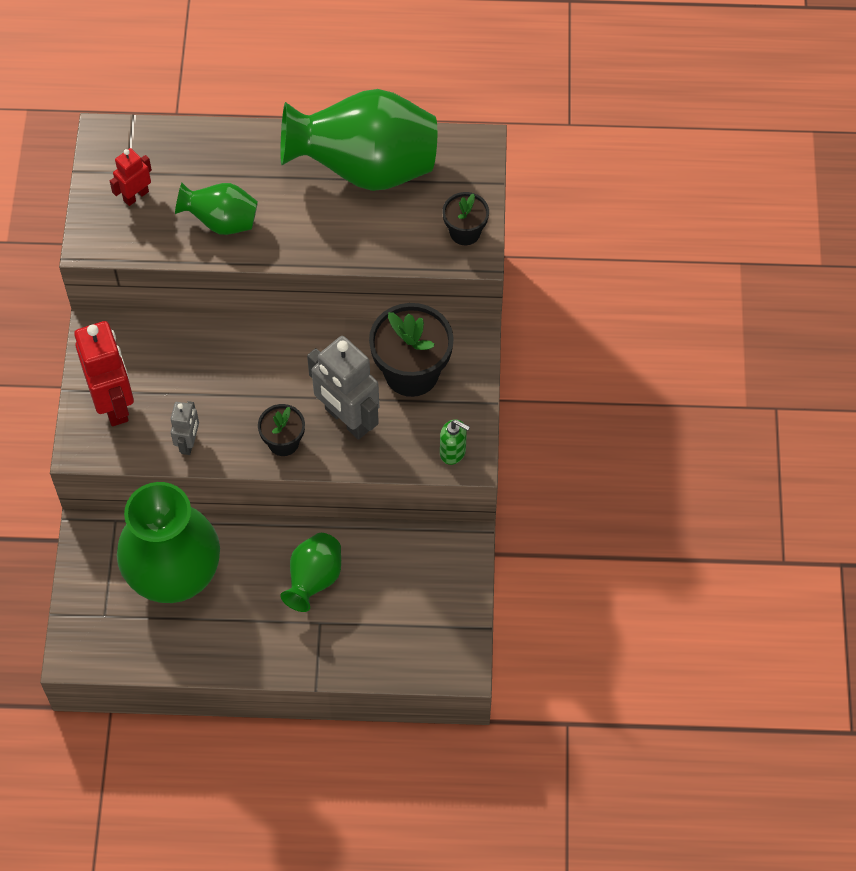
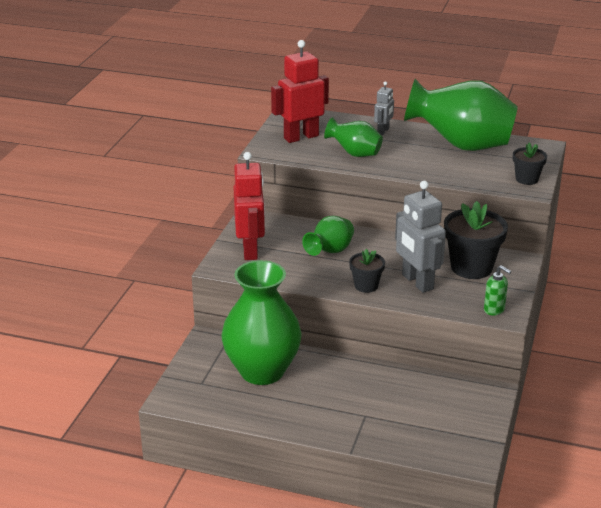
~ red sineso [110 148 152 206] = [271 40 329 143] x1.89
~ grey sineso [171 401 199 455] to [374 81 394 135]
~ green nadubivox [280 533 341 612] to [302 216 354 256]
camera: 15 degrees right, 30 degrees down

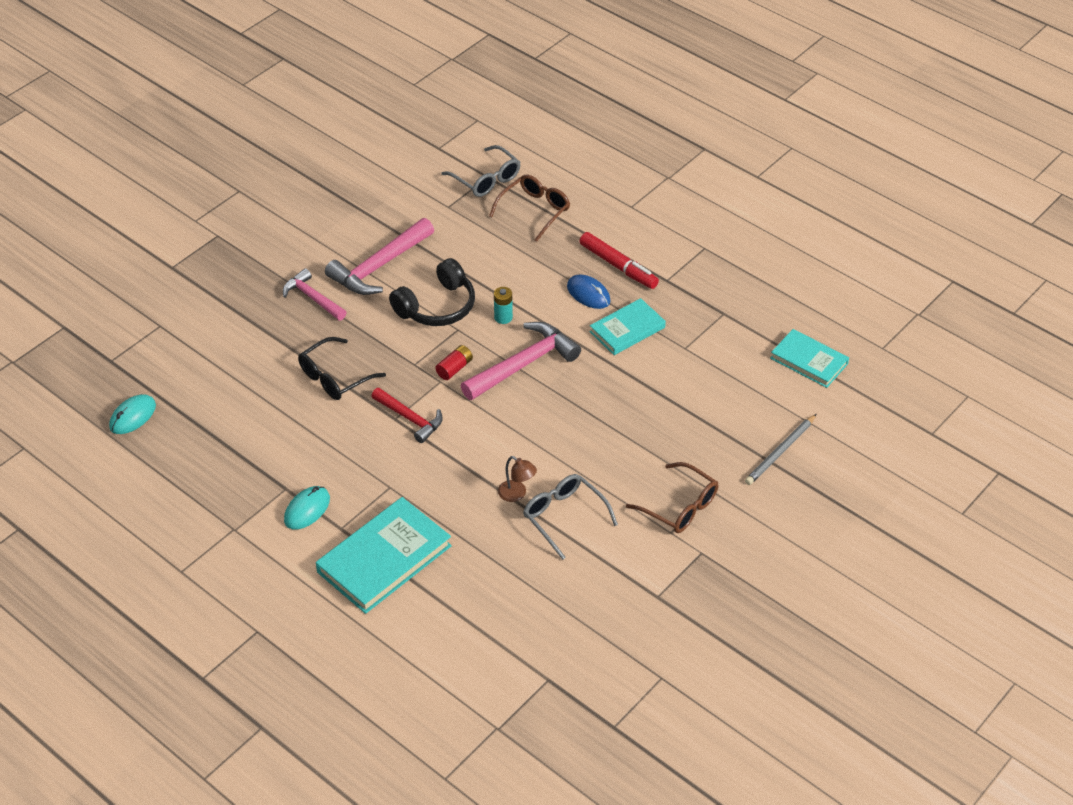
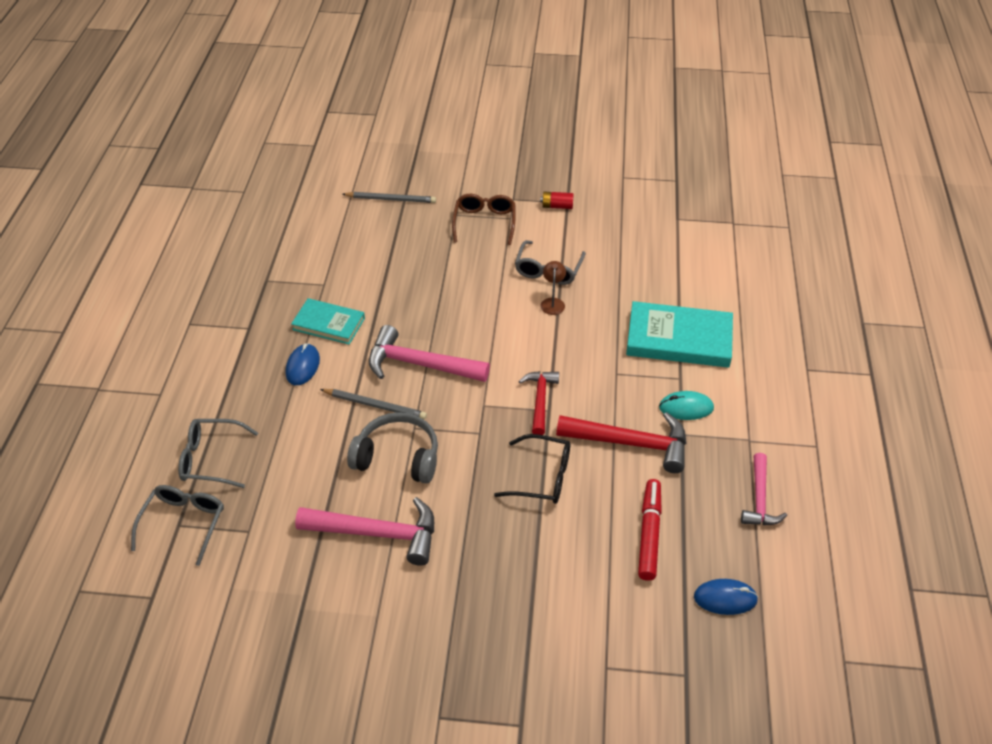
~ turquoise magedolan [109 394 156 434] to blue magedolan [694 579 758 615]
~ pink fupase [283 268 347 320] to [741 453 787 525]
~ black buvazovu [389 258 475 326] to grey buvazovu [347 412 438 483]
~ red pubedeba [435 345 473 380] to [540 192 574 209]
~ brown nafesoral [489 174 570 242] to grey nafesoral [178 419 258 488]
~ turquoise pubedeba [494 287 513 324] to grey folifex [320 389 427 420]
~ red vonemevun [579 232 659 289] to [638 479 662 581]
- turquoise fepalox [770 329 849 388]
+ red fupase [556 412 686 473]
camera: 125 degrees left, 0 degrees up

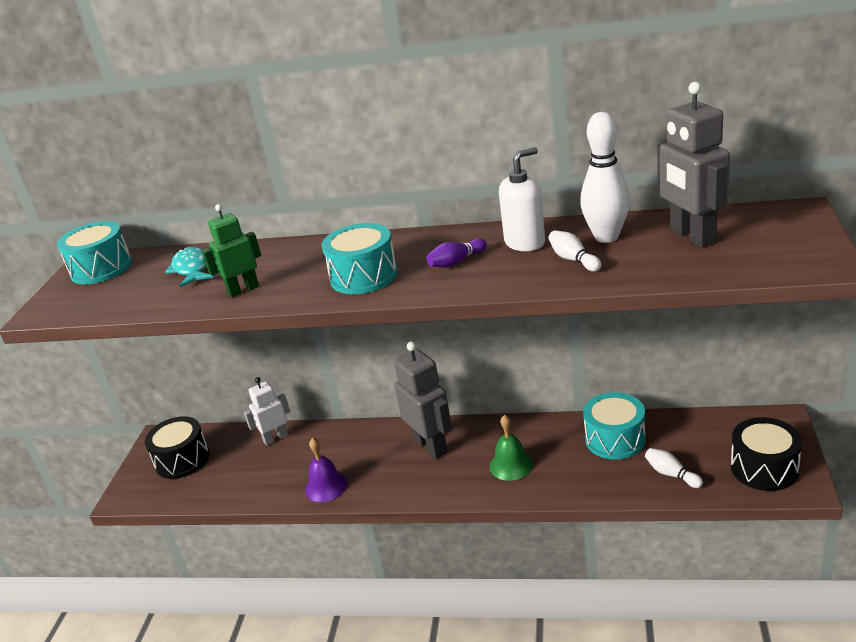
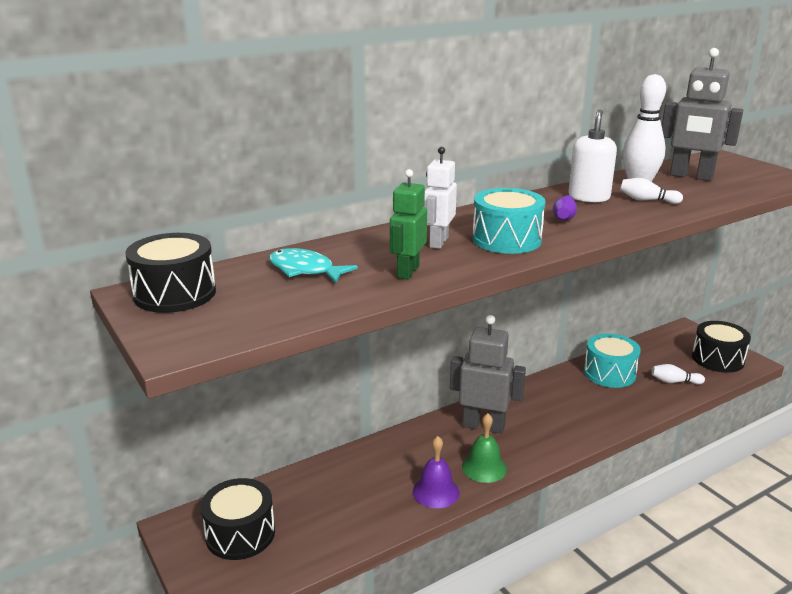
~ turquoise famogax [57 221 132 285] to black famogax [125 233 216 313]
~ white sineso [244 377 290 446] to [424 147 457 249]
~ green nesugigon [489 415 533 481] to [462 413 507 483]
camera: 45 degrees left, 5 degrees down

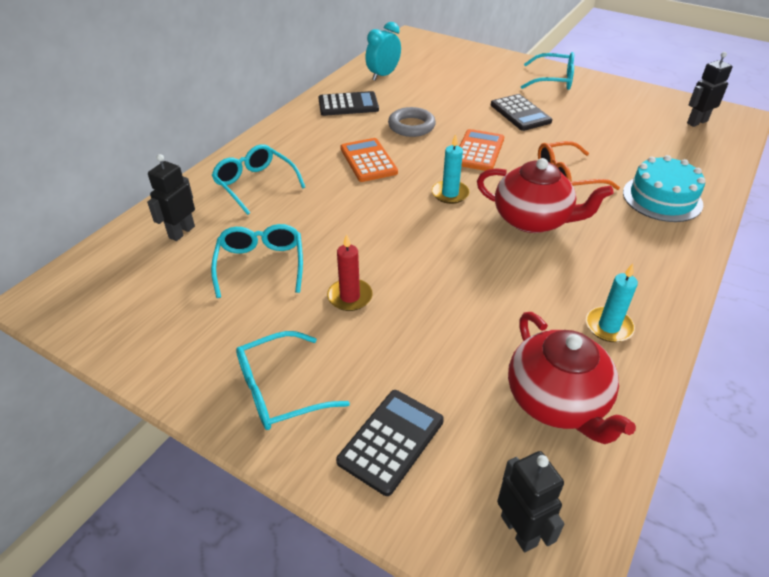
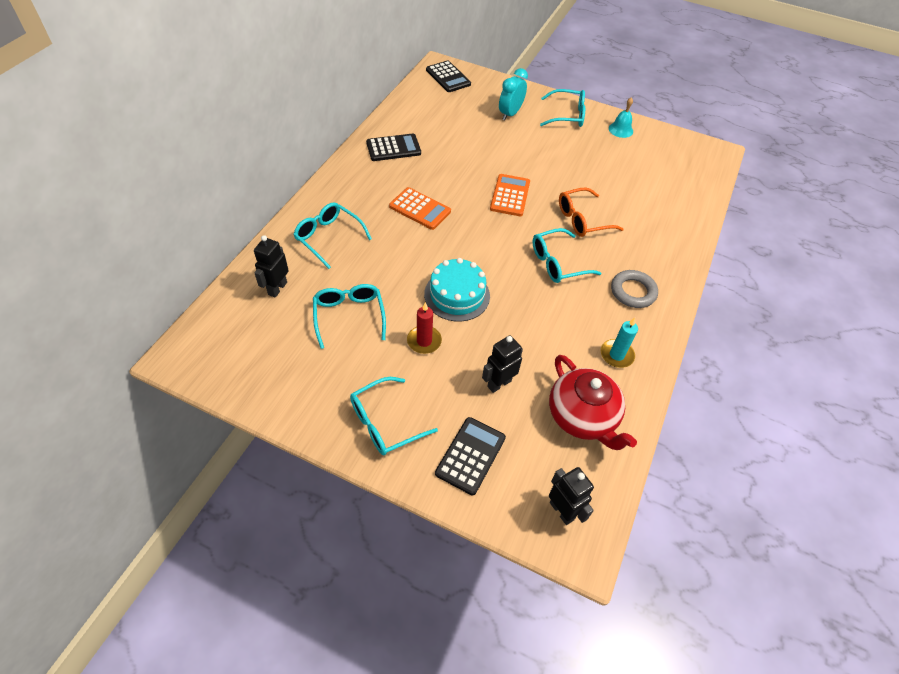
~ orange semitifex [340 138 398 182] = [389 187 451 230] 150 degrees clockwise
~ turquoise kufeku [365 22 401 80] to [499 68 528 120]
~ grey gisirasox [388 107 436 137] to [611 270 658 308]
- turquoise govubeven [432 134 469 204]
~ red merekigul [477 158 614 233] to turquoise nafesoral [533 228 601 283]
~ black semitifex [491 94 552 131] to [426 61 471 92]
~ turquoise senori [623 155 705 222] to [424 258 490 322]
~ black sineso [687 52 733 127] to [482 335 523 393]
+ turquoise nesugigon [609 97 633 138]
camera: 10 degrees left, 10 degrees up

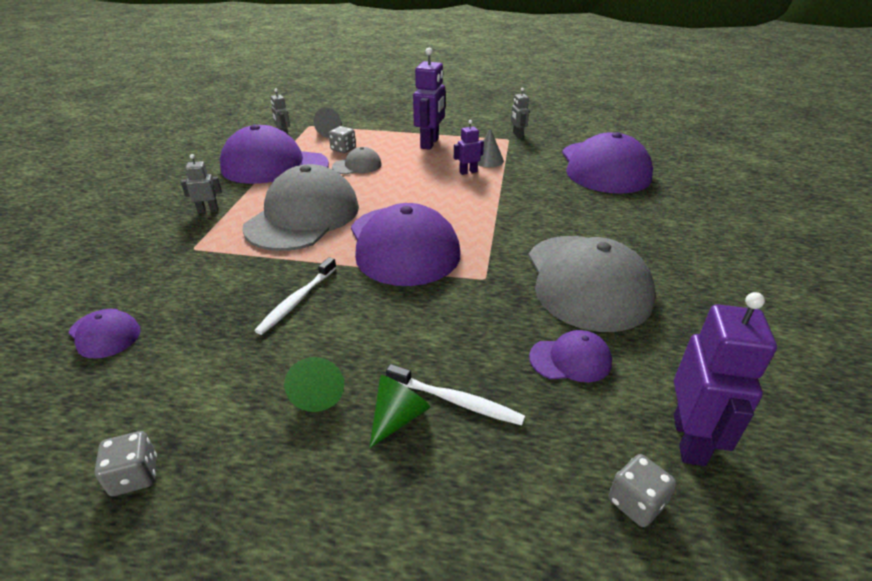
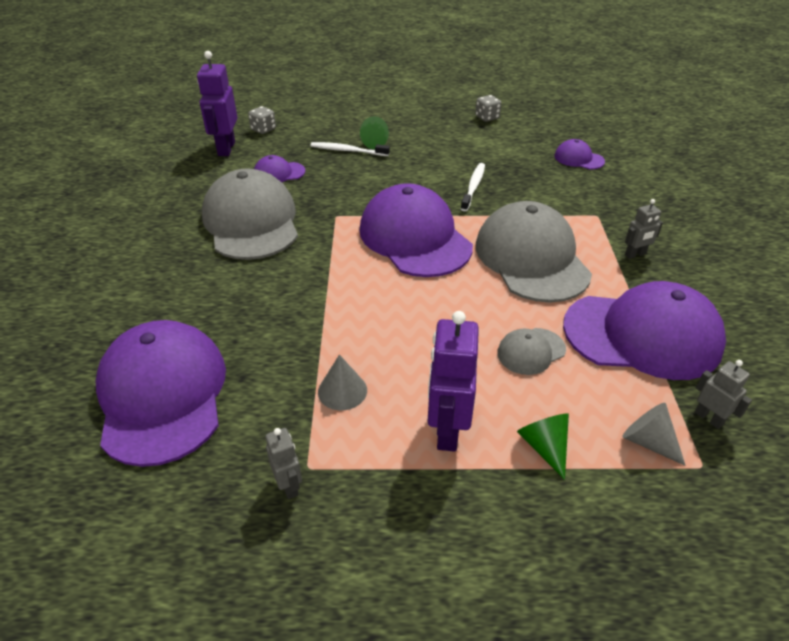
~ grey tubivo [242 164 359 251] = [476 201 592 303] 150 degrees clockwise
~ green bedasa [284 357 344 412] to [517 413 569 480]
- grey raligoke [329 126 356 153]
- purple sineso [454 120 484 175]
camera: 170 degrees right, 5 degrees up

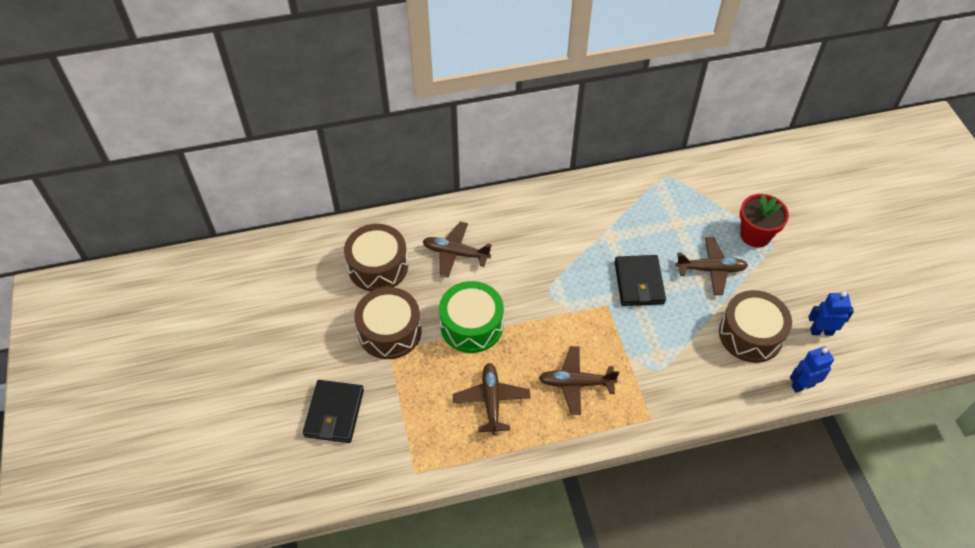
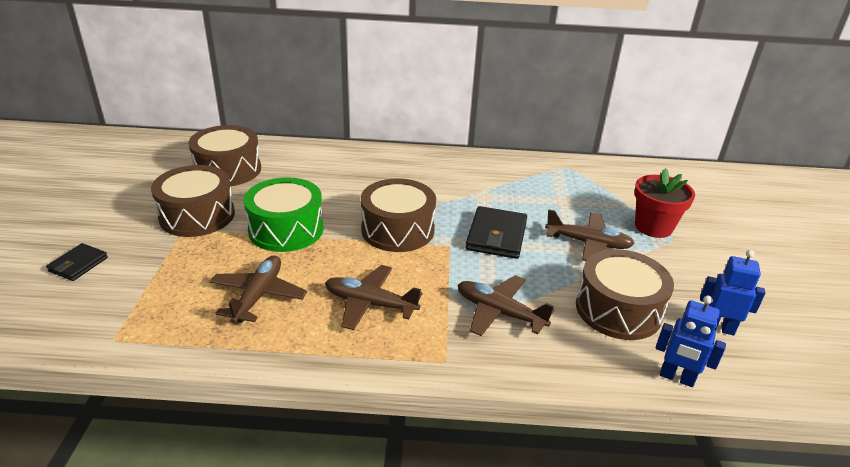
~ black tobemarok [303 380 364 443] = [46 243 108 281] x0.59
~ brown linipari [423 222 492 278] to [458 275 554 336]
~ blue sineso [790 346 834 393] = [655 295 726 387] 150 degrees counterclockwise
+ brown famogax [361 178 436 252]
camera: 15 degrees right, 20 degrees down

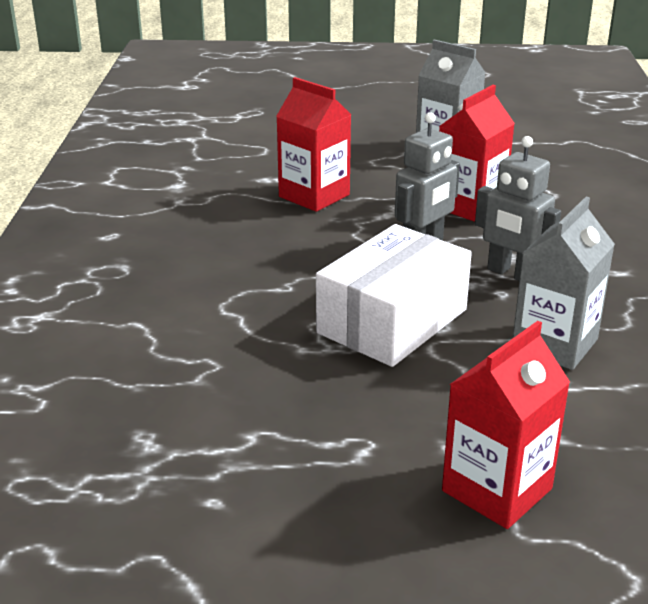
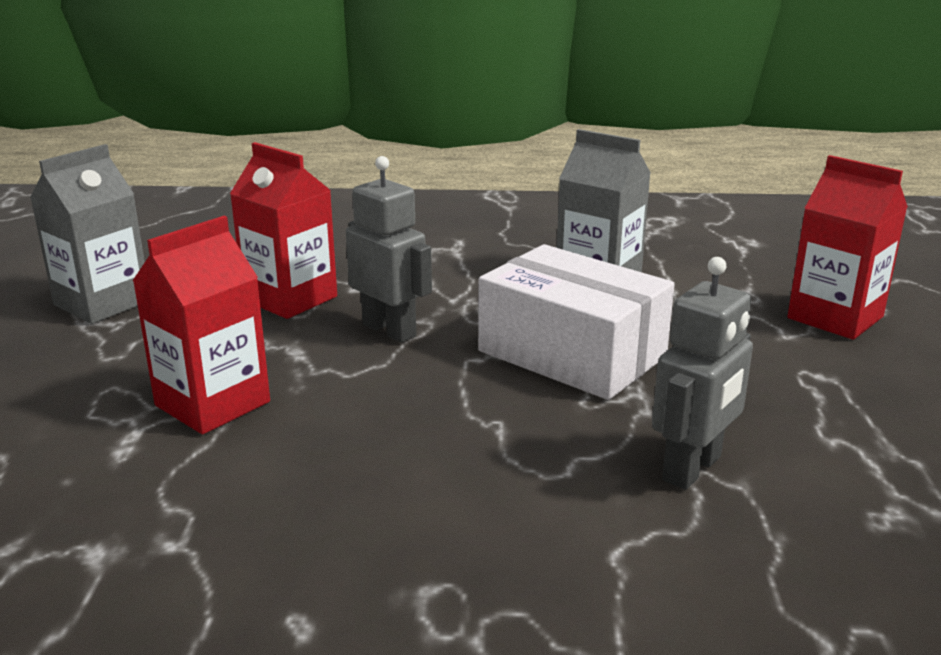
~ grey sineso [475 136 561 281] to [652 257 753 490]
camera: 90 degrees left, 5 degrees down

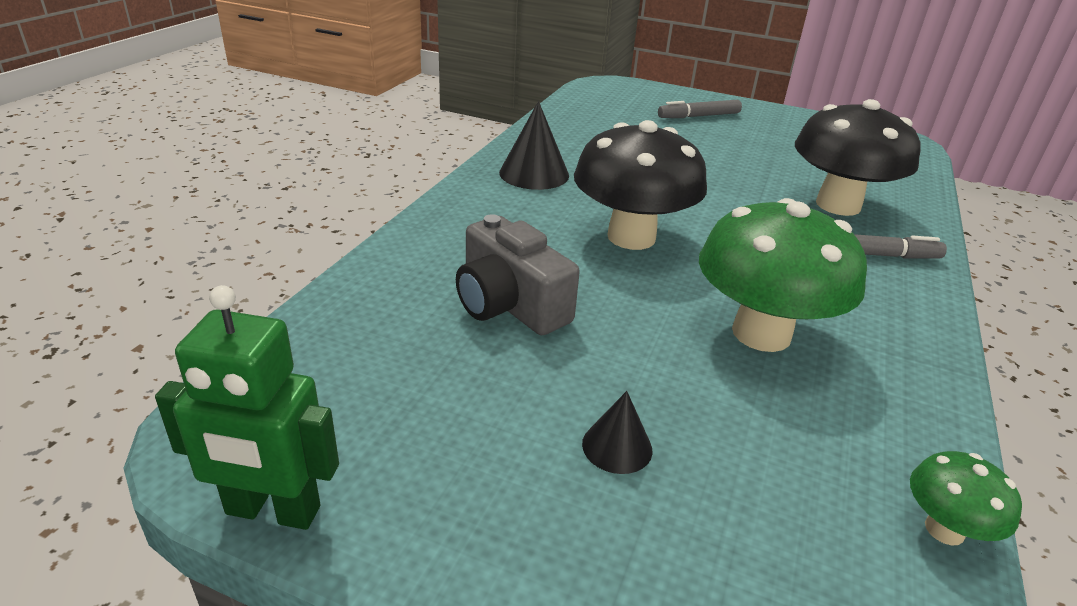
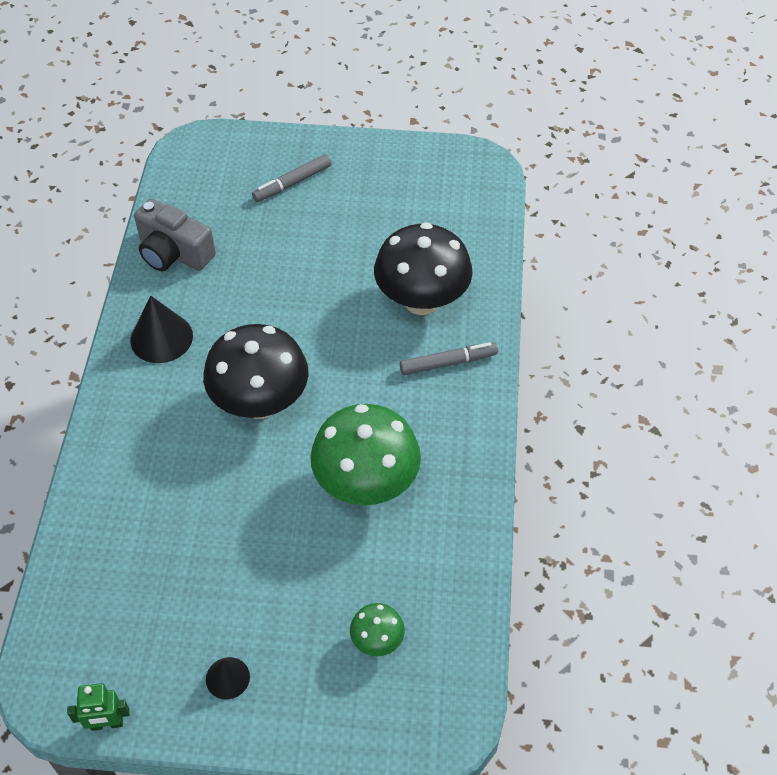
~ green sineso [155 285 339 530] = [67 683 130 731] x0.63
~ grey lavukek [456 214 580 335] to [134 199 216 271]
~ black bedasa [582 391 652 474] to [206 657 250 699]
~ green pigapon [910 451 1022 545] to [350 603 405 656]
camera: 15 degrees left, 20 degrees up

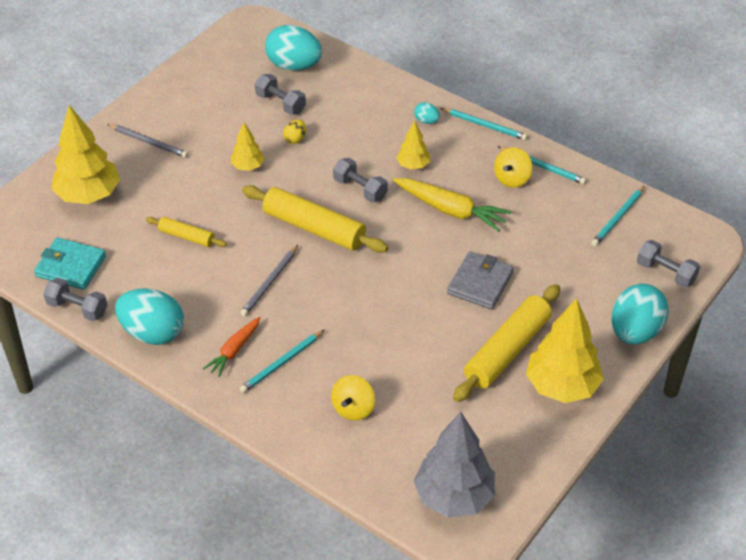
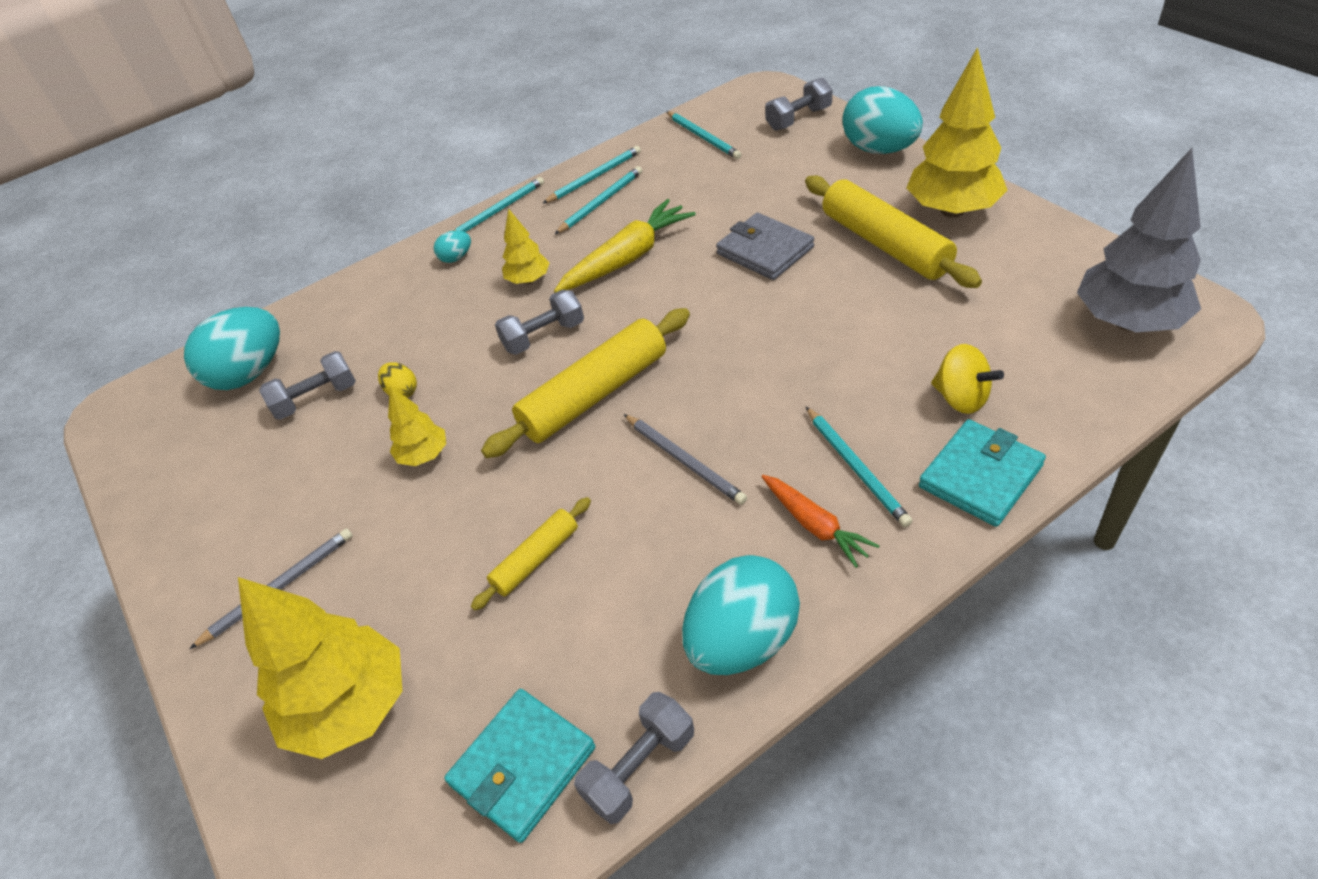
~ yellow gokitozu [494 147 532 188] to turquoise folifex [555 166 642 234]
+ turquoise tobemarok [919 419 1046 527]
camera: 65 degrees left, 0 degrees up

